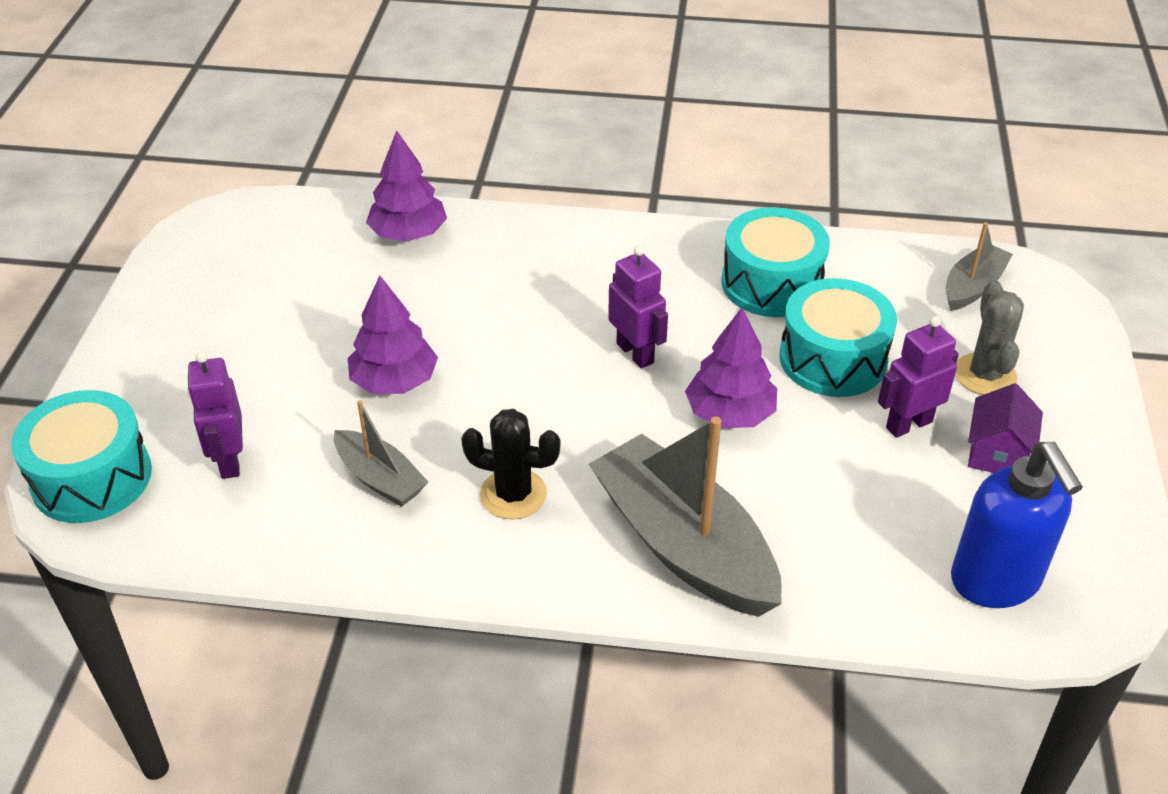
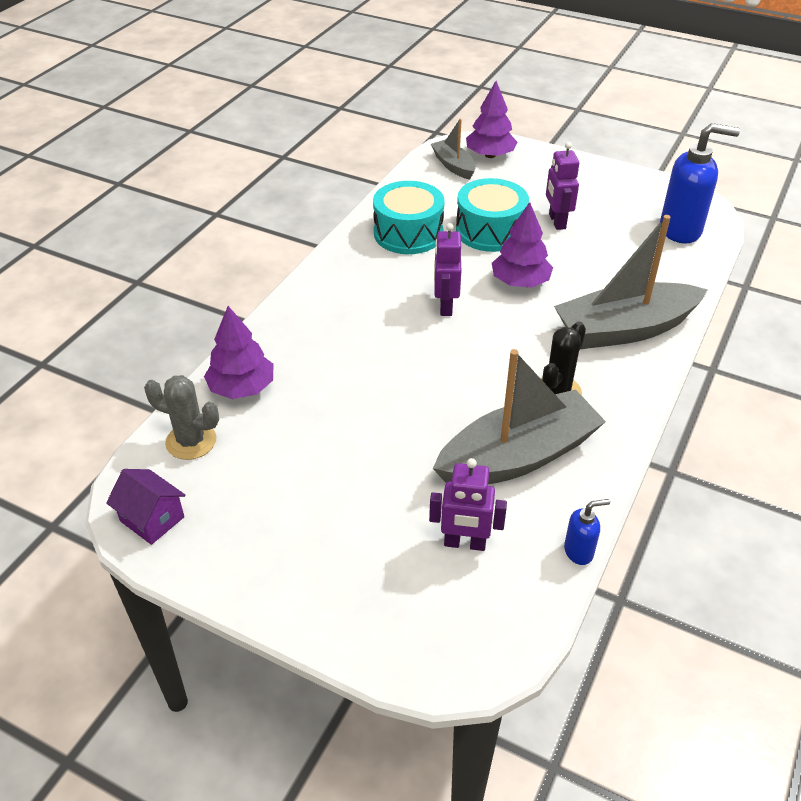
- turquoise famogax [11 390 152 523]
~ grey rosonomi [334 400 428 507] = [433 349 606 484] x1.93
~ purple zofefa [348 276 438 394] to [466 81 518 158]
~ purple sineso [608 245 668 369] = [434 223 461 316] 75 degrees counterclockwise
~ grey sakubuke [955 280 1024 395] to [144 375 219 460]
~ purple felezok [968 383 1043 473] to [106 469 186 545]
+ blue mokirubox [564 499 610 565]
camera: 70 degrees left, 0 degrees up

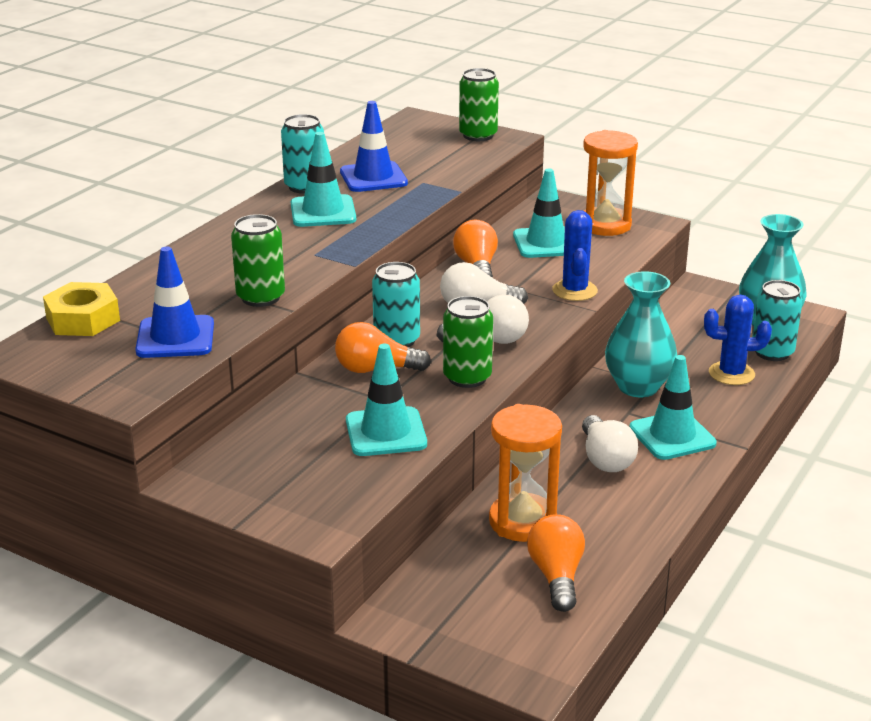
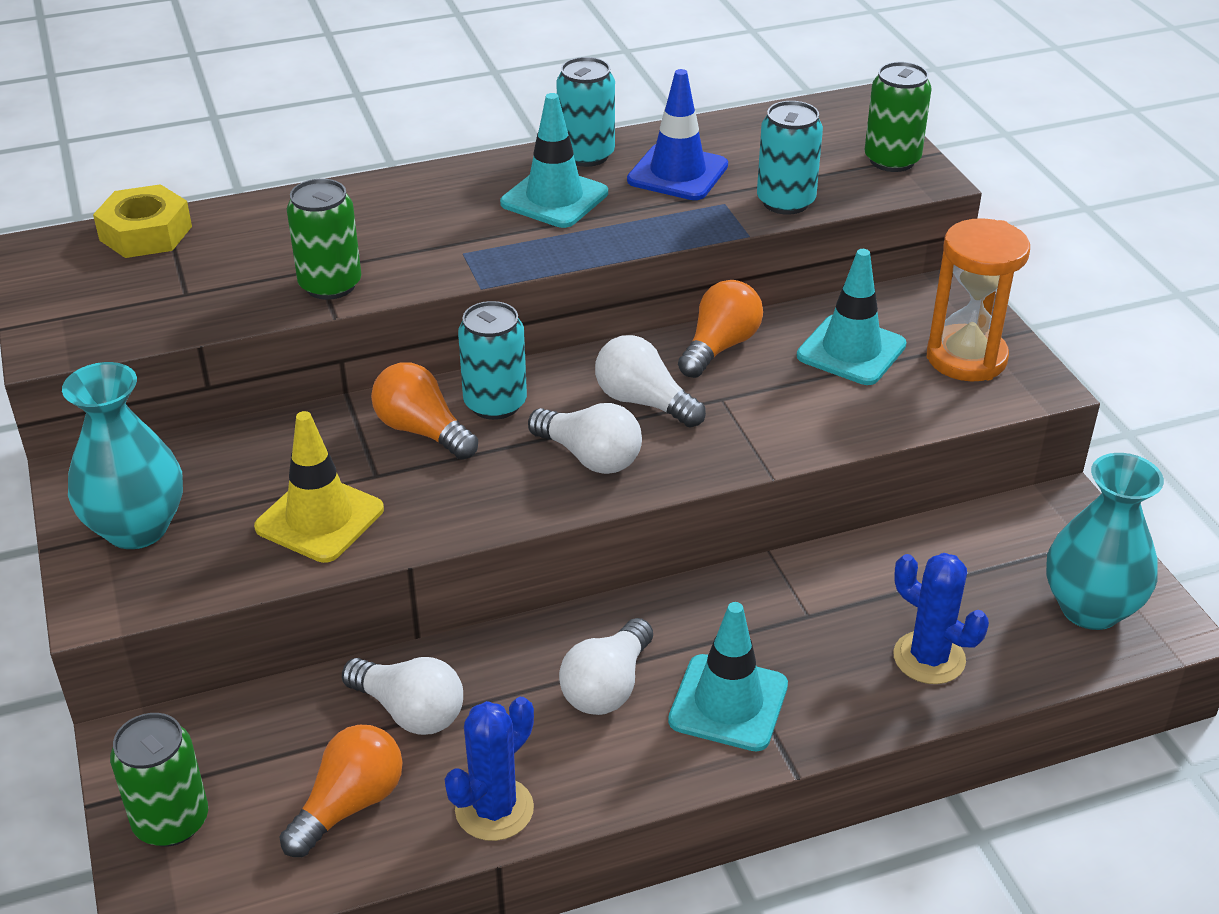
- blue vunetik [135 247 214 358]
~ turquoise vunetik [346 344 427 456] to yellow vunetik [254 411 384 563]
~ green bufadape [443 296 493 388] to [110 713 208 846]
~ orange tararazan [489 404 562 542] to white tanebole [342 657 463 735]
~ blue sakubuke [552 210 598 301] to [445 697 534 841]
~ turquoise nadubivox [605 271 677 397] to [62 362 183 549]
~ turquoise bufadape [752 280 803 361] to [757 101 823 215]
camera: 40 degrees right, 10 degrees up

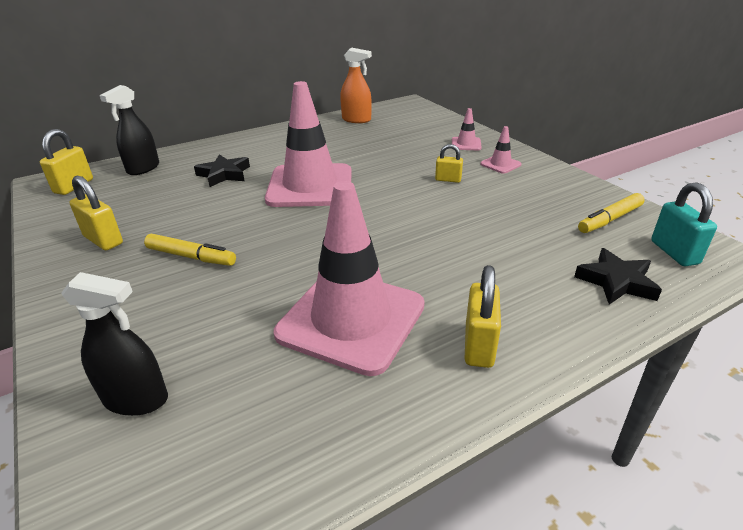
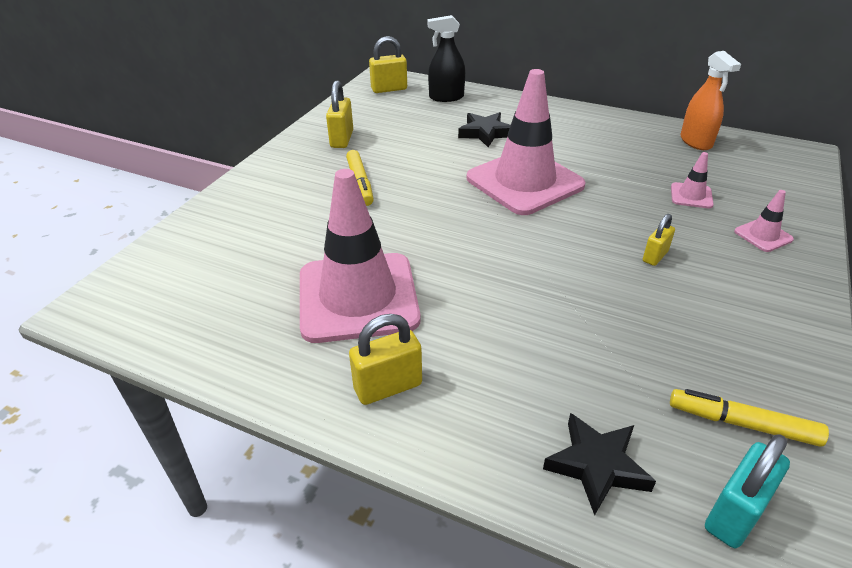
- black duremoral [61 272 168 416]
~ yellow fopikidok [435 144 463 183] = [643 214 675 266] 60 degrees clockwise
~ pink vunetik [480 126 522 174] to [671 152 714 208]
camera: 55 degrees right, 5 degrees up

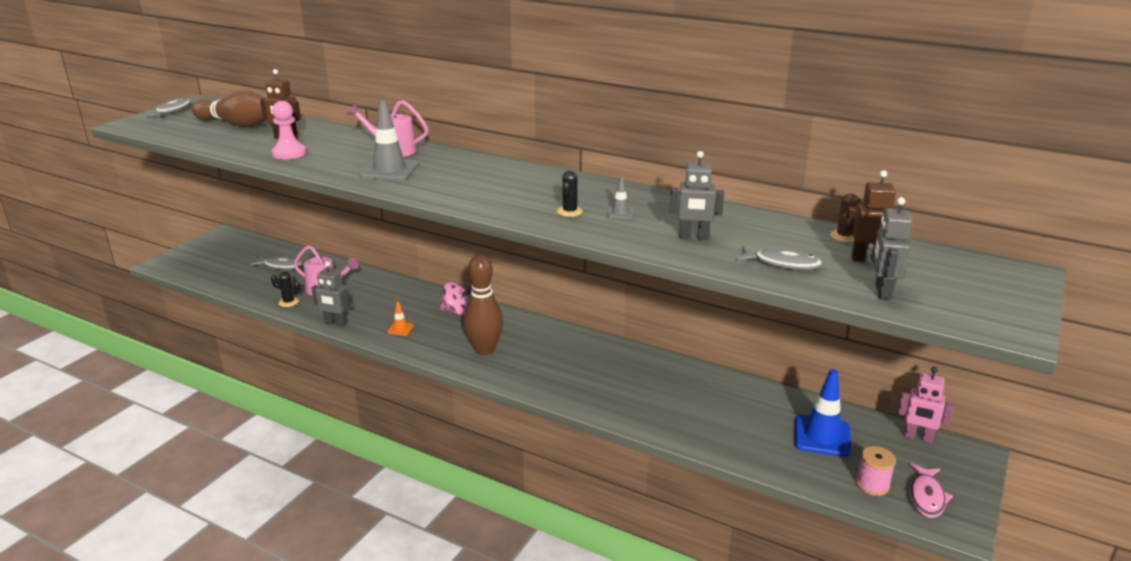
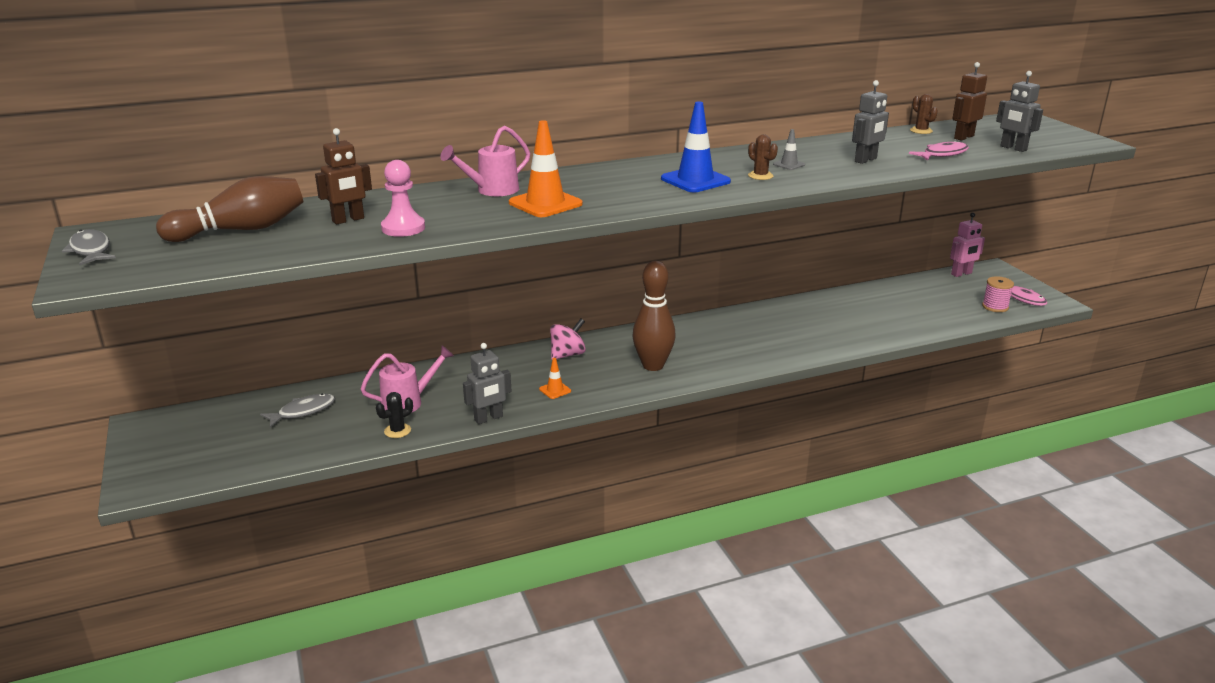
~ grey vunetik [359 100 419 181] to orange vunetik [509 120 583 217]
~ black sakubuke [557 171 583 217] to brown sakubuke [748 134 778 180]
~ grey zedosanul [737 246 823 270] to pink zedosanul [909 140 969 161]
~ blue vunetik [794 369 851 457] to [661 102 731 192]
camera: 50 degrees left, 0 degrees up

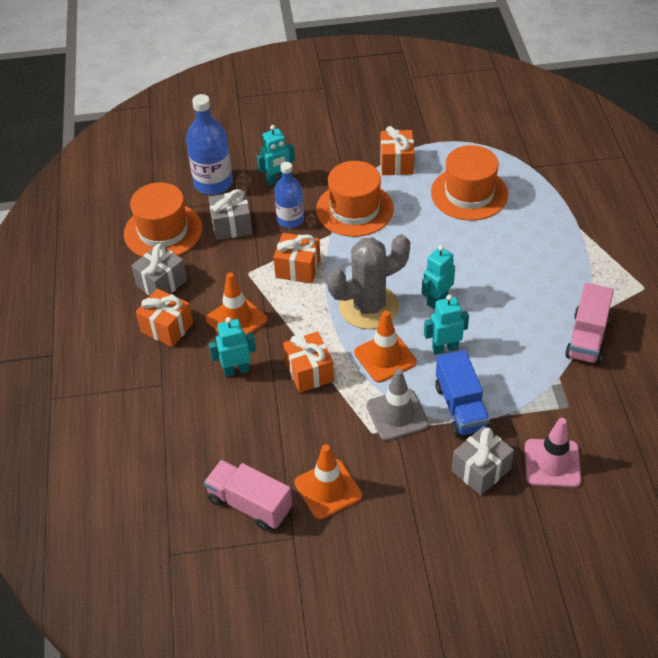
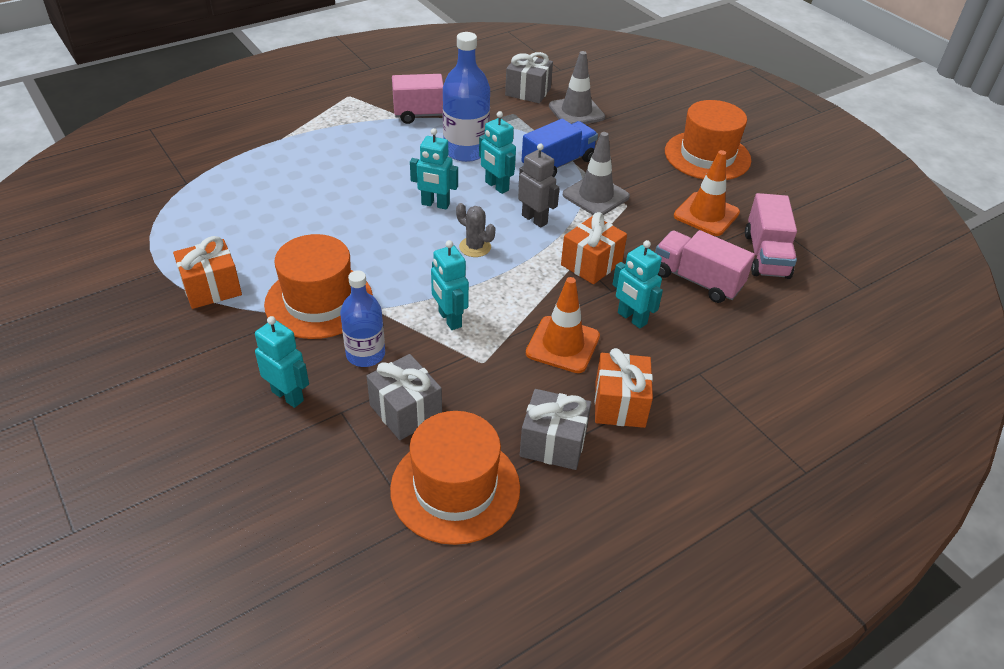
~ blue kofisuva [186 94 233 195] to [443 32 490 162]
~ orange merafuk [273 233 321 284] to turquoise sineso [431 240 469 330]
~ grey sakubuke [327 234 410 329] = [456 203 495 257] x0.45
~ orange vunetik [354 310 417 383] to grey sineso [518 144 560 228]
~ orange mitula [431 145 508 221] to [665 100 751 180]
~ grey merafuk [452 426 514 495] to [505 52 553 103]
~ pink vunetik [525 418 581 488] to grey vunetik [549 51 605 124]
+ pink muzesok [655 230 755 303]
camera: 120 degrees left, 5 degrees down

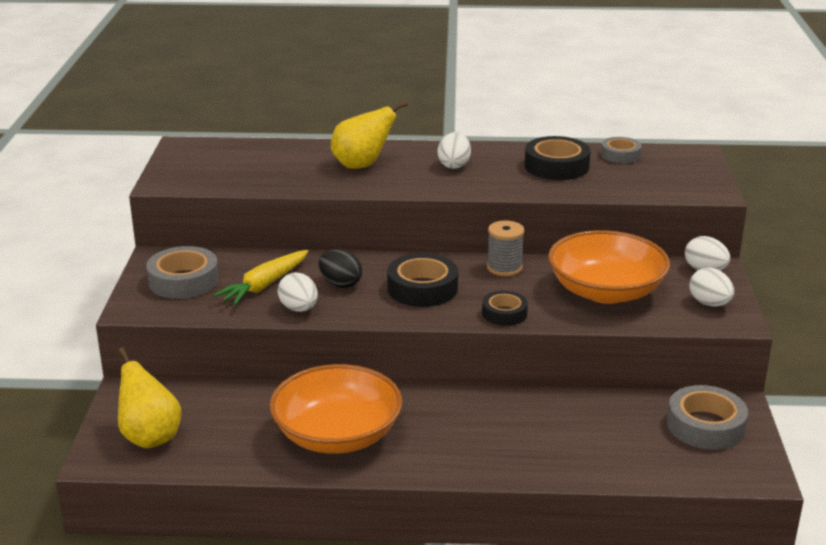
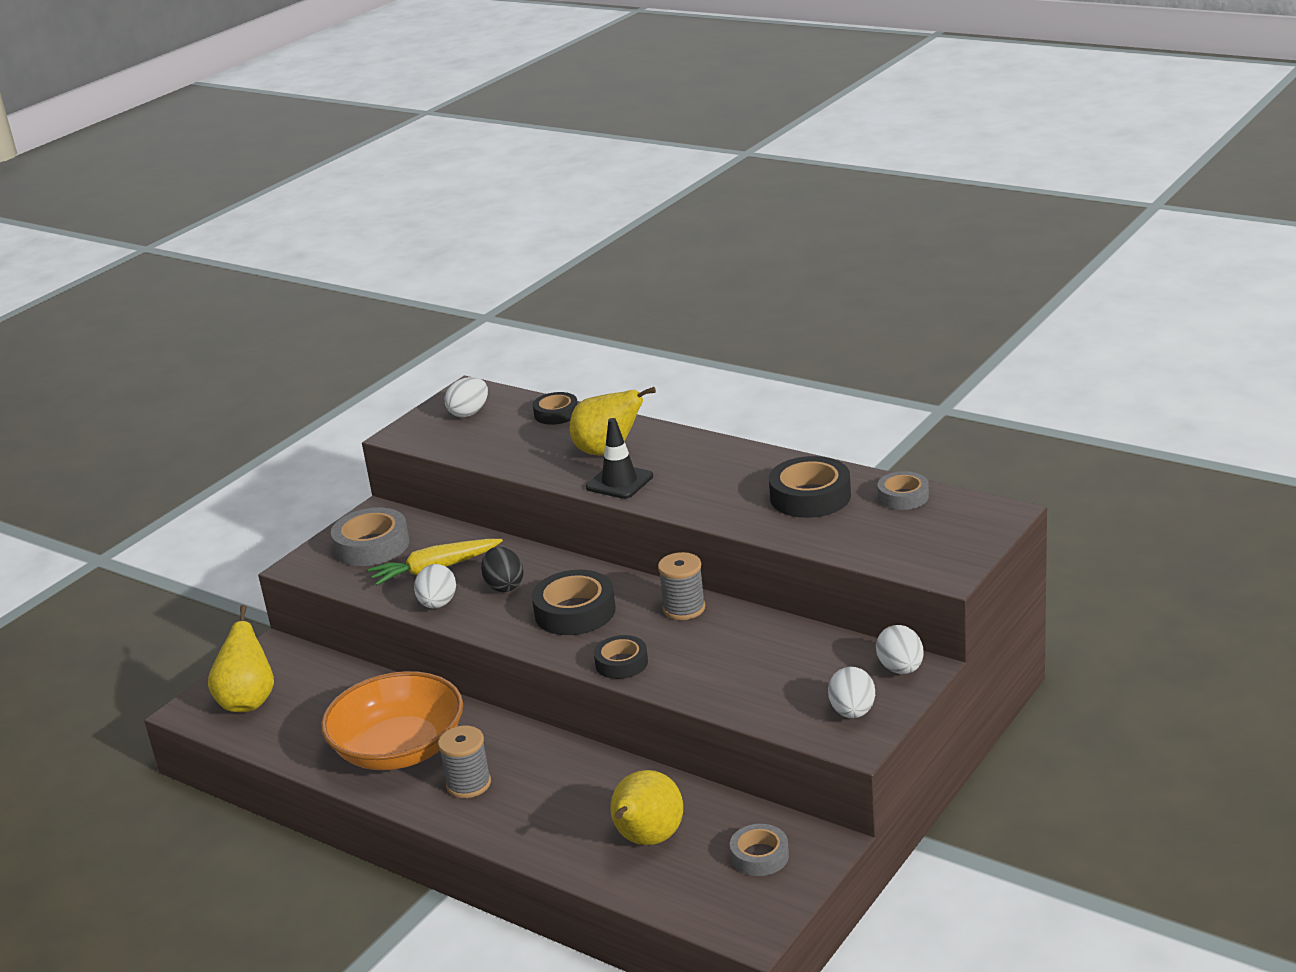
~ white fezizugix [438 132 471 169] to [445 377 488 417]
- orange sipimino [548 230 670 304]
~ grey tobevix [667 385 748 450] = [730 824 789 876] x0.62
+ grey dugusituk [438 726 491 798]
+ black tobevix [533 392 578 425]
+ black vunetik [586 418 653 499]
+ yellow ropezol [610 770 683 845]
camera: 35 degrees right, 0 degrees up

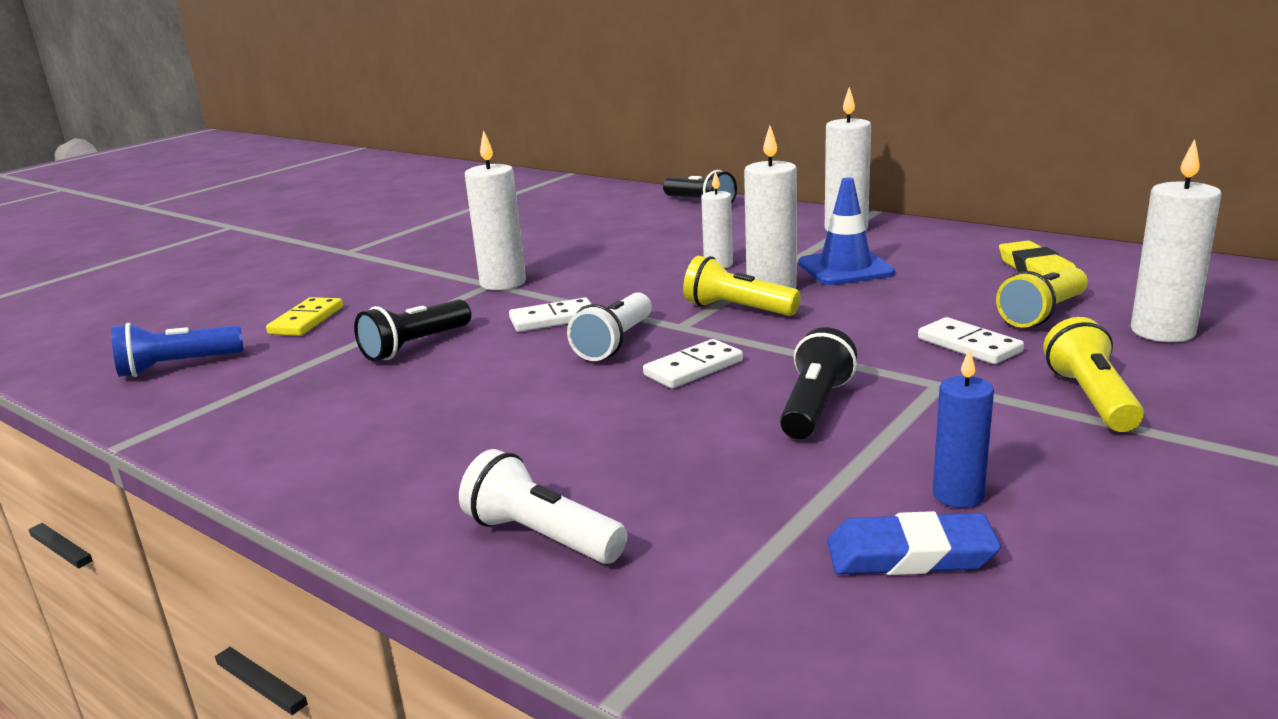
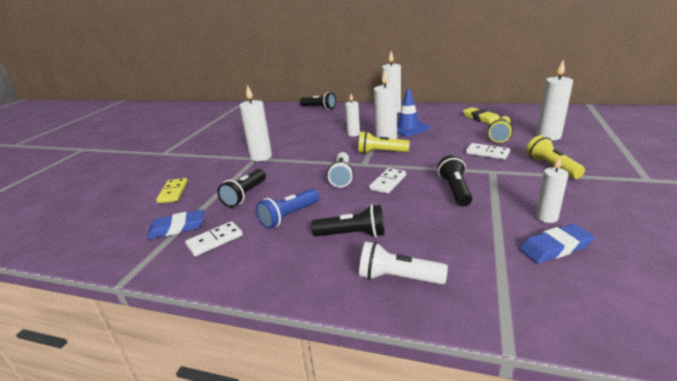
~ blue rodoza [111 323 244 377] to [256 189 319 229]
~ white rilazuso [509 298 591 332] to [185 221 243 256]
~ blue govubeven [933 349 994 508] to white govubeven [535 156 569 223]
+ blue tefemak [147 209 204 239]
+ black rodoza [311 204 385 237]
camera: 20 degrees left, 5 degrees up

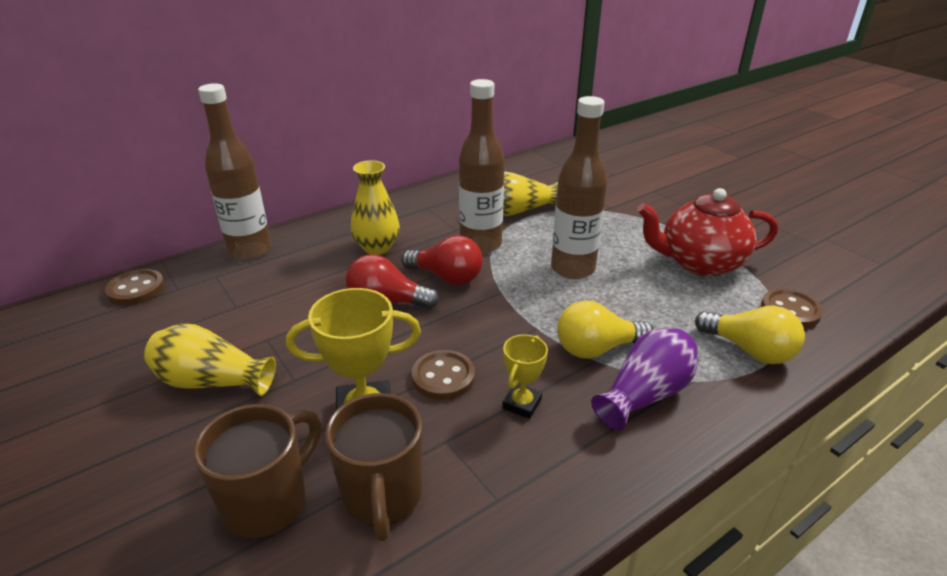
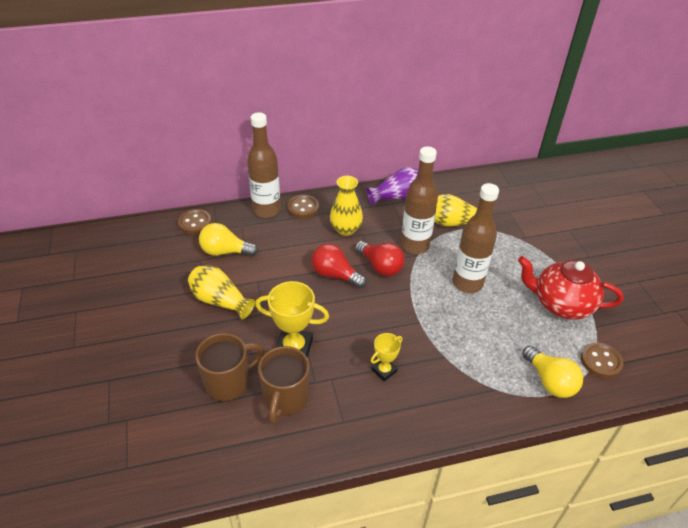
~ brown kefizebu [412 350 475 400] to [287 195 319 219]
~ yellow tanebole [557 301 653 359] to [199 223 258 257]
~ purple nadubivox [591 328 698 431] to [366 167 418 205]
camera: 20 degrees right, 10 degrees up

